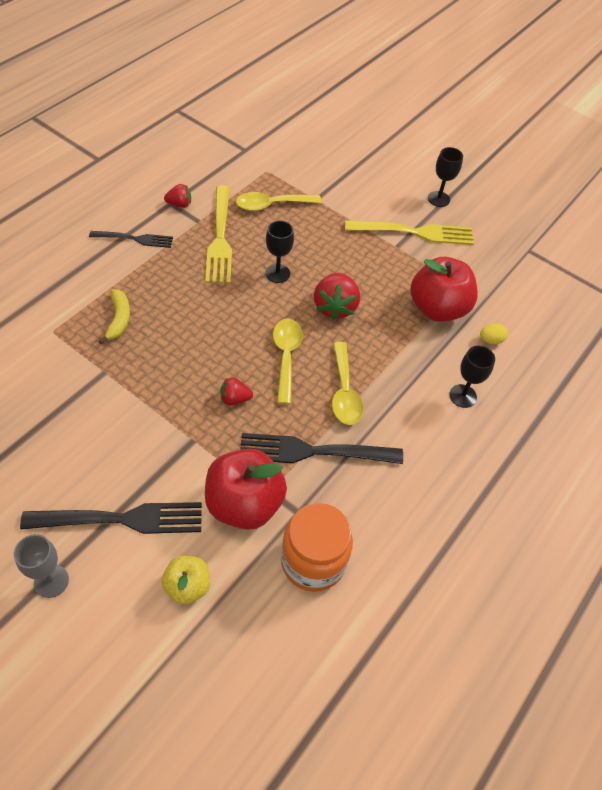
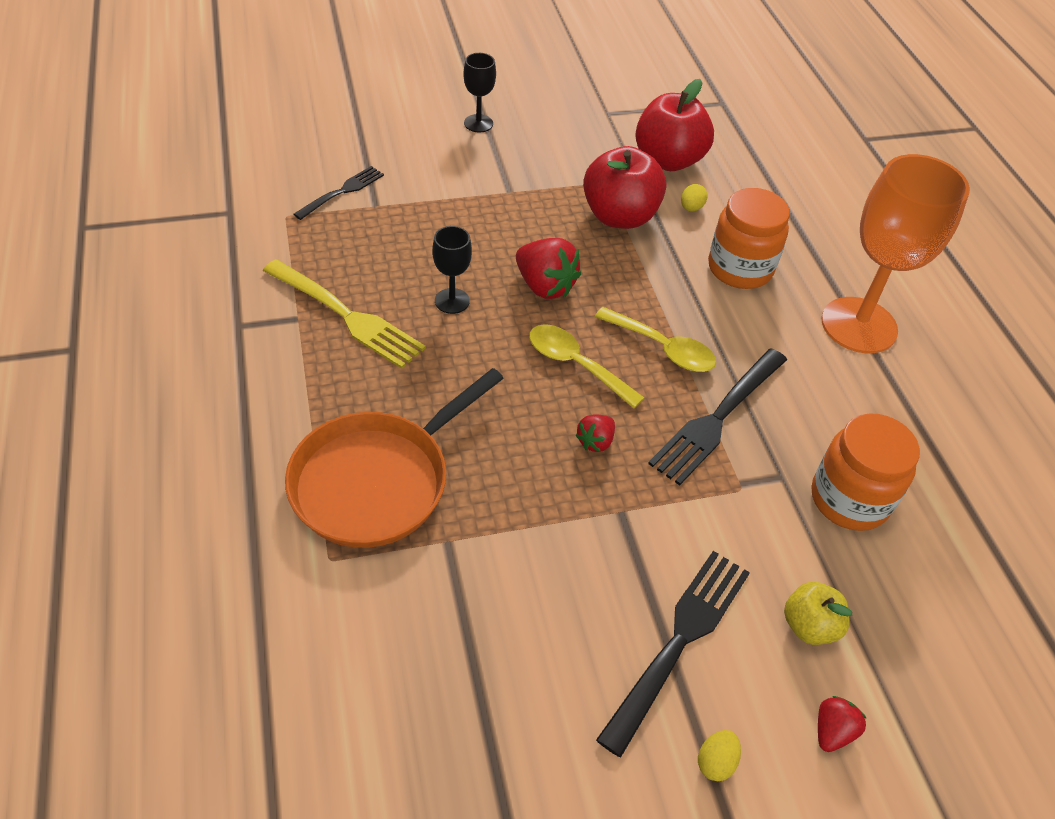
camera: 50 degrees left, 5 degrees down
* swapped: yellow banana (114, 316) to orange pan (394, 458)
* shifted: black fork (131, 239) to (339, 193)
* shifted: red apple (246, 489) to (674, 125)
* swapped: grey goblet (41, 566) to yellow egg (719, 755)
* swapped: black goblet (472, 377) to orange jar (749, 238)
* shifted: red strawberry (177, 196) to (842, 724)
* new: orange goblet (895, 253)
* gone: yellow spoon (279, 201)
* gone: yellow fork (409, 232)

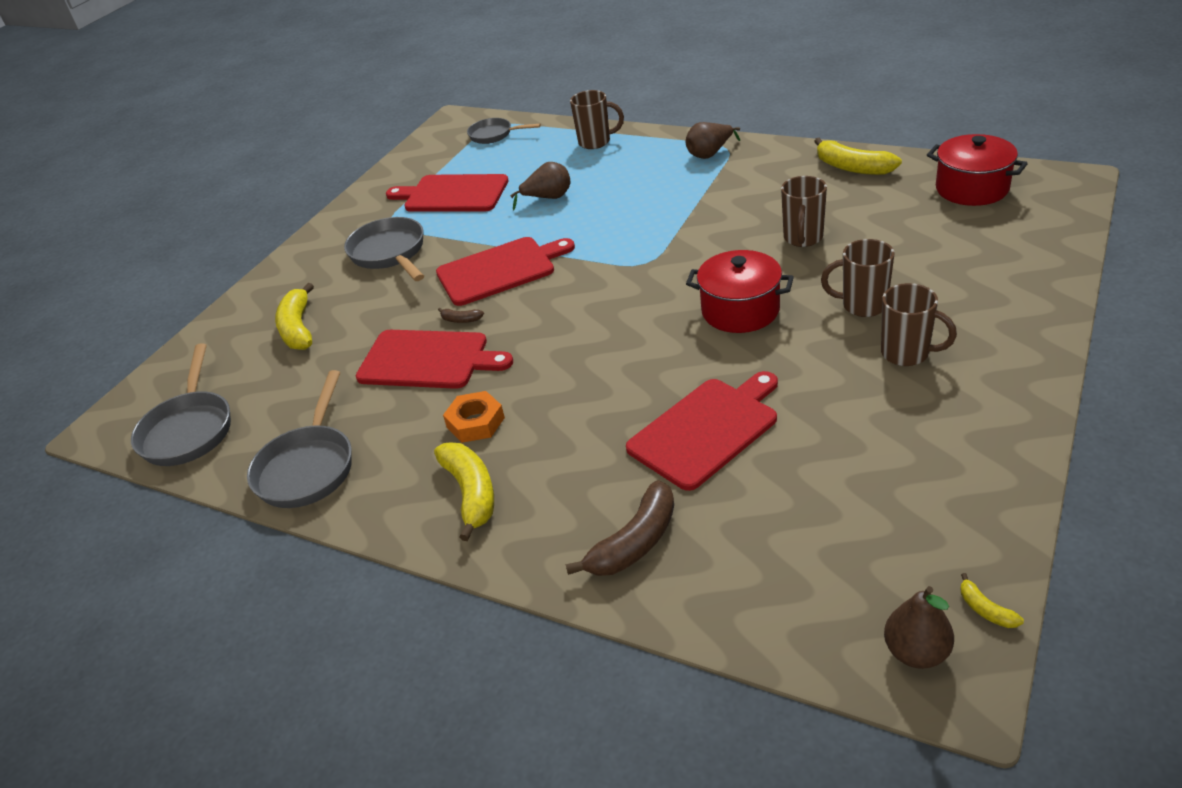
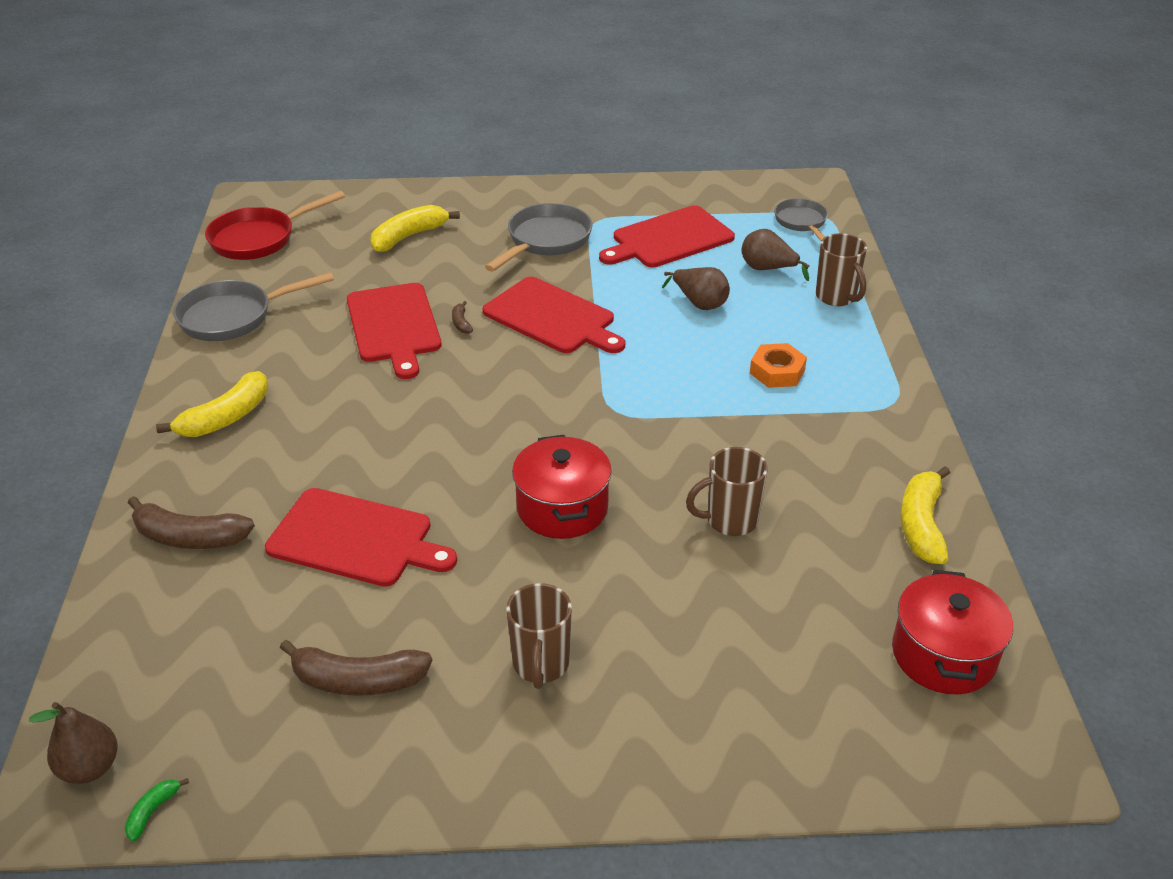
camera: 55 degrees right, 0 degrees up
* repainted: yellow banana (992, 600) to green banana (157, 810)
* repainted: grey pan (181, 404) to red pan (275, 225)
* new: brown banana (356, 668)
* rotated: red cutting board (447, 193) = (667, 236) 105 degrees counterclockwise
* shifted: brown pear (713, 140) to (775, 255)
* shifted: orange nut (474, 417) to (778, 365)
* gone: brown mug (858, 278)

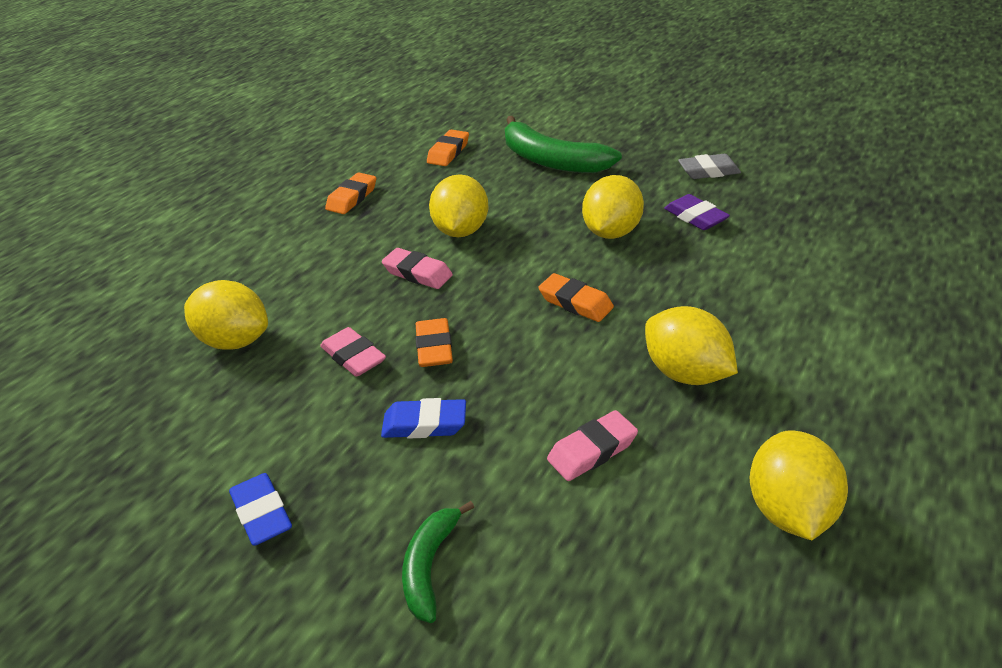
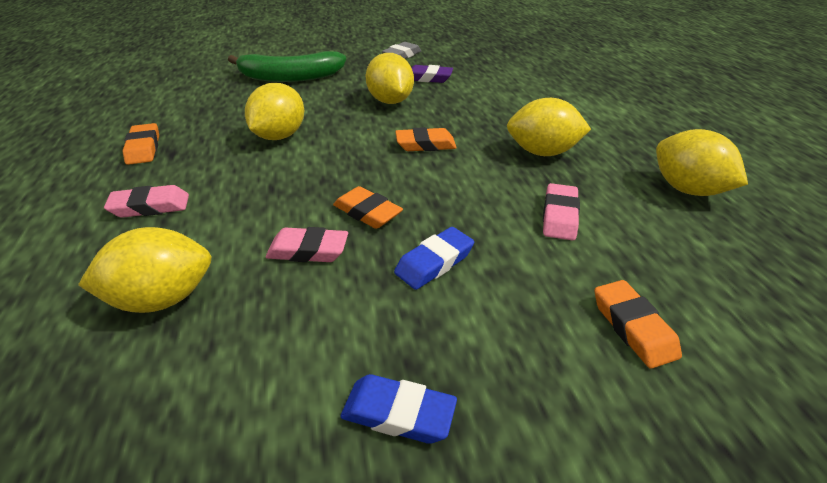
camera: 45 degrees left, 0 degrees up
* shifted: pink eraser (417, 268) to (146, 201)
* rotated: yellow lemon (458, 205) = (274, 111) 60 degrees clockwise
* shifted: orange eraser (448, 148) to (638, 324)
* gone: green banana (438, 562)

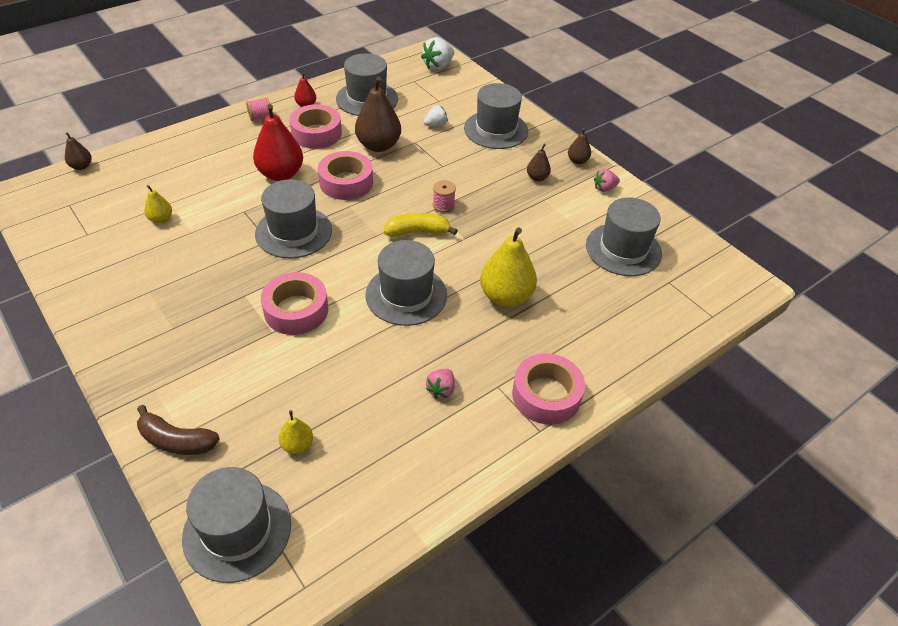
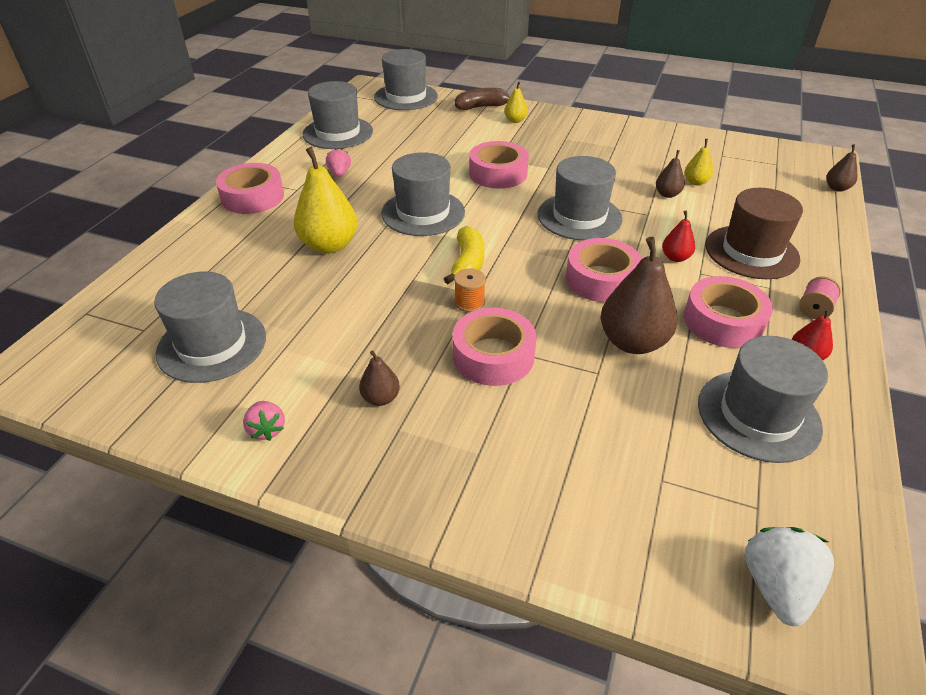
camera: 150 degrees right, 5 degrees down
* rotated: pink strawberry (607, 180) = (264, 421) 120 degrees clockwise
* shifted: grey hat (496, 116) to (337, 115)
* rotated: yellow banana (421, 225) = (464, 255) 45 degrees counterclockwise
* new: pink tape (494, 347)
* repainted: pink spool (444, 196) to orange spool (470, 290)
* shifted: yellow pear (296, 432) to (516, 102)
* shifted: brown pear (579, 146) to (670, 174)
* scaled: red pear (278, 142) = (678, 236) x0.50
* new: brown hat (754, 233)
* gone: white strawberry (436, 116)

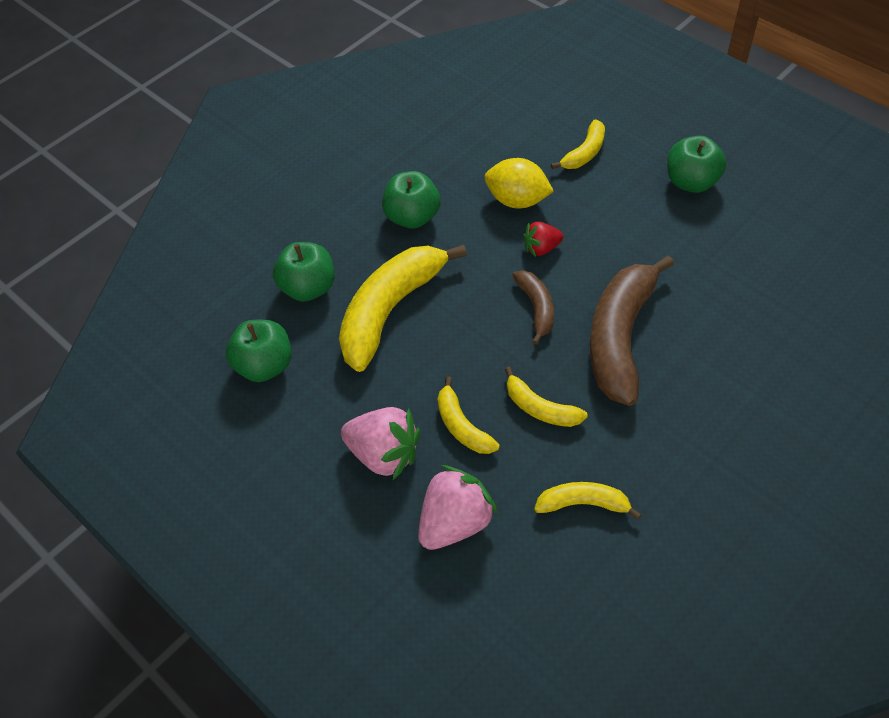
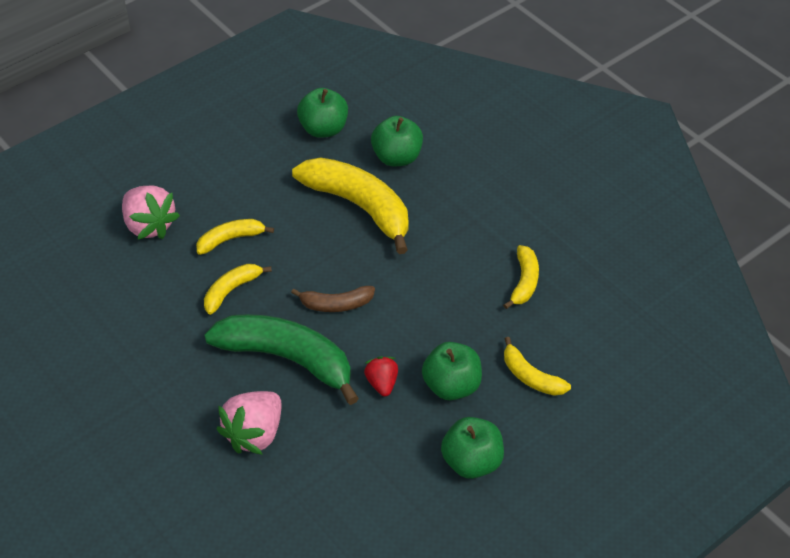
camera: 95 degrees right, 5 degrees down
* repainted: brown banana (632, 330) to green banana (281, 359)
* shifted: pink strawberry (380, 443) to (249, 423)
* shifted: red strawberry (543, 239) to (381, 376)
* shifted: green apple (411, 199) to (452, 371)
* shifted: yellow banana (587, 500) to (521, 277)
* gone: yellow lemon (519, 183)

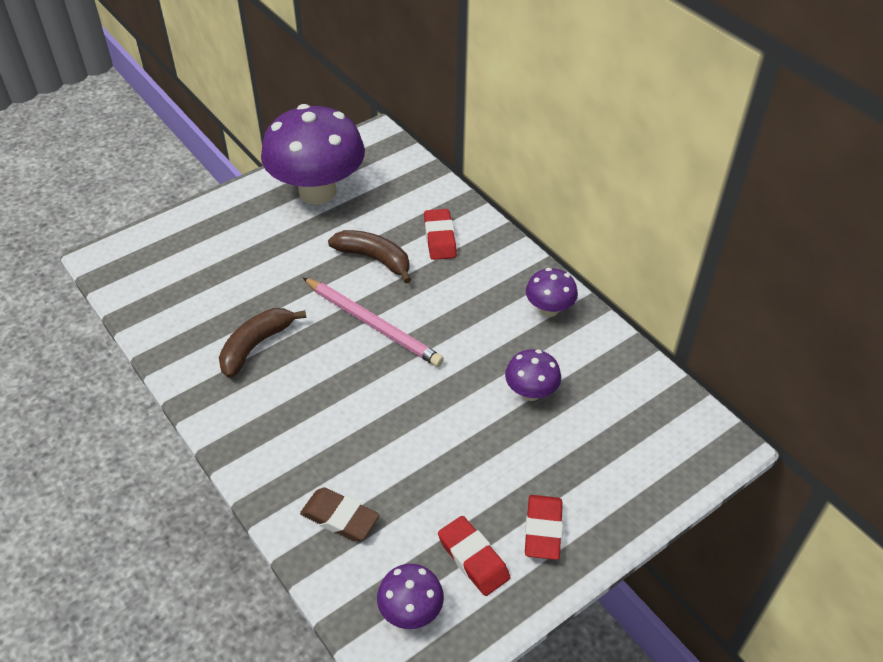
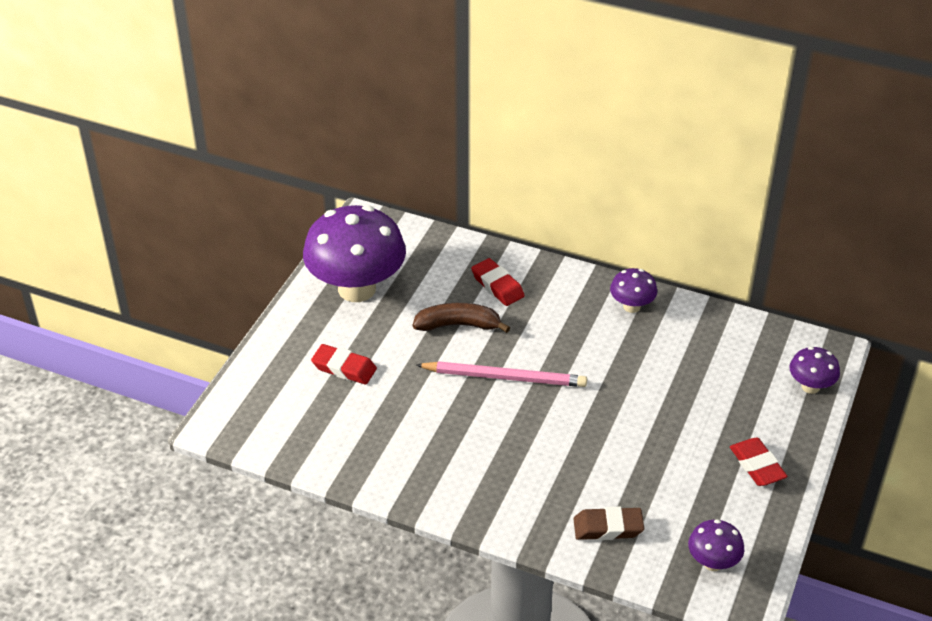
camera: 30 degrees left, 5 degrees down
* shifted: red eraser (474, 556) to (344, 364)
* shifted: purple mushroom (533, 375) to (814, 370)
* gone: brown banana (262, 343)

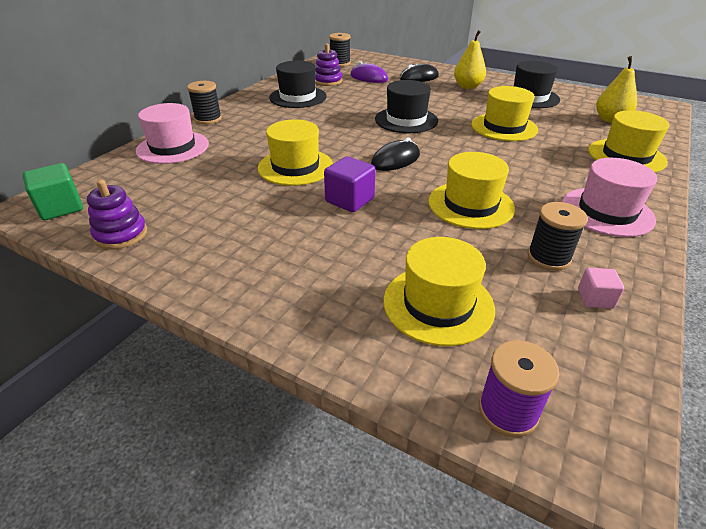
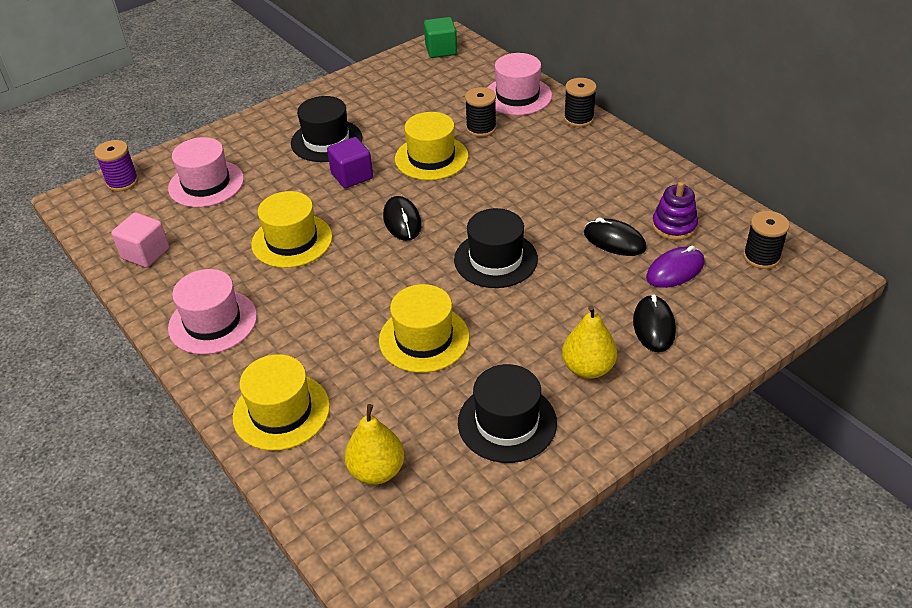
camera: 115 degrees right, 5 degrees up
* scaled: pink cube (601, 288) = (140, 240) x1.66
* repainted: yellow hat (439, 291) to pink hat (206, 172)
* shifted: black hat (297, 84) to (327, 129)
* shifted: black spool (558, 236) to (480, 112)
* new: black mouse (615, 236)
* gone: purple stacking toy (117, 214)

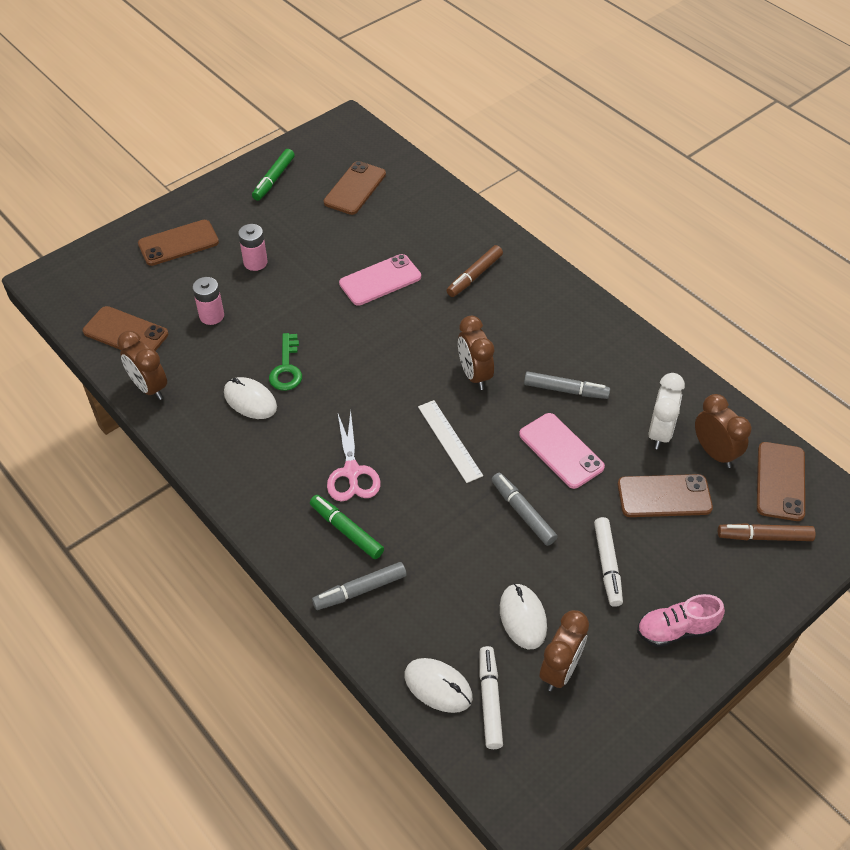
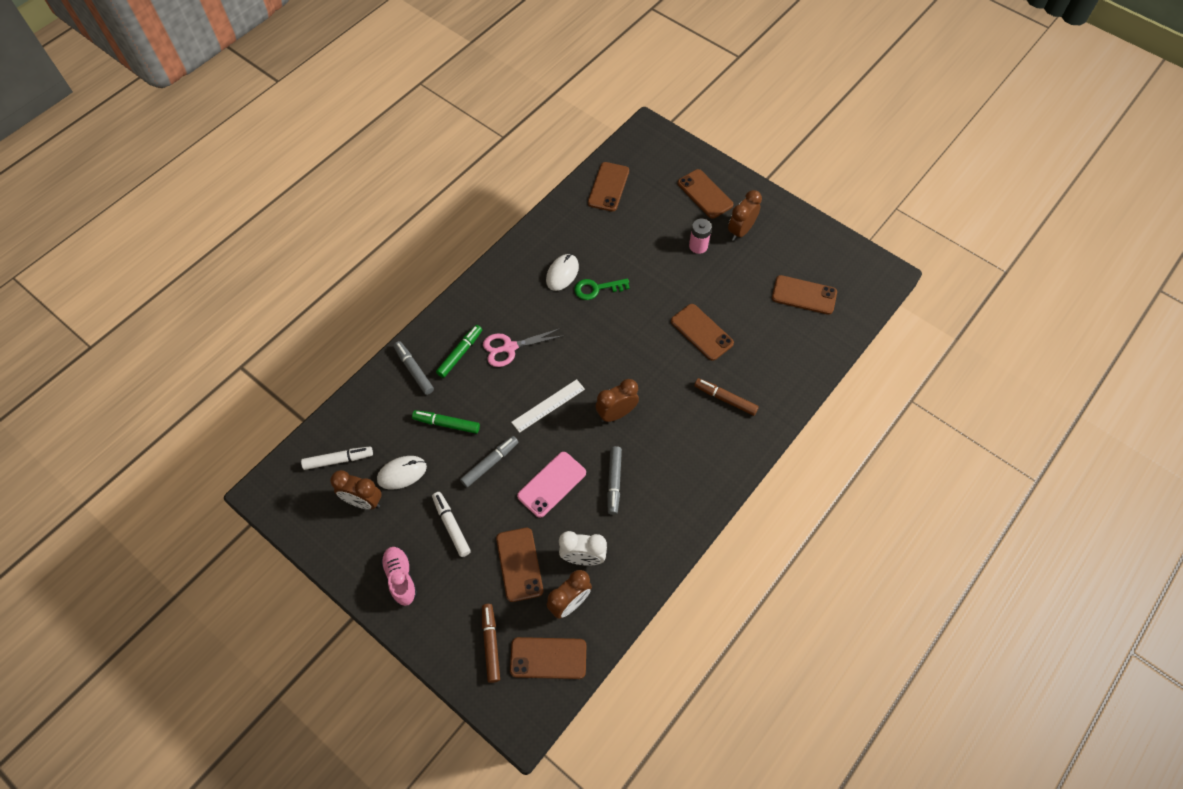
camera: 80 degrees right, 10 degrees up
* shifted: green marker (273, 175) to (446, 422)
* rotated: white marker (608, 562) = (451, 524) 75 degrees clockwise
* repainted: pink phone (380, 280) to brown phone (702, 332)
* shifted: brown clock (142, 365) to (745, 215)
* gone: pink battery (208, 301)
* gone: white mouse (438, 685)

